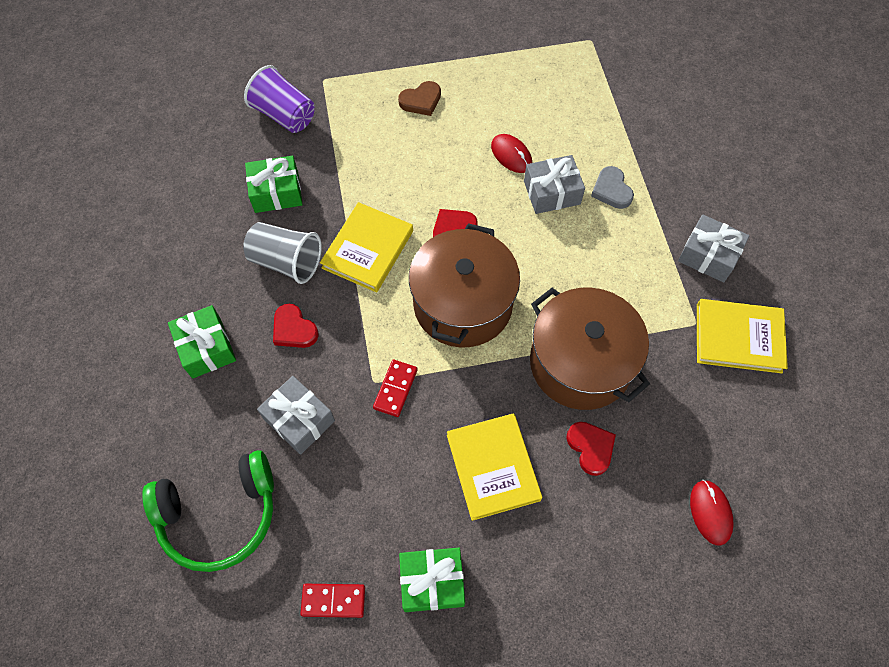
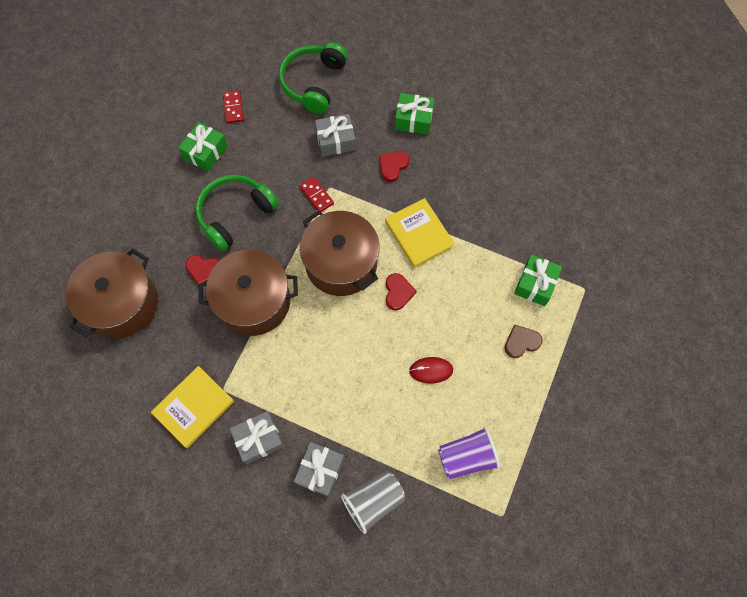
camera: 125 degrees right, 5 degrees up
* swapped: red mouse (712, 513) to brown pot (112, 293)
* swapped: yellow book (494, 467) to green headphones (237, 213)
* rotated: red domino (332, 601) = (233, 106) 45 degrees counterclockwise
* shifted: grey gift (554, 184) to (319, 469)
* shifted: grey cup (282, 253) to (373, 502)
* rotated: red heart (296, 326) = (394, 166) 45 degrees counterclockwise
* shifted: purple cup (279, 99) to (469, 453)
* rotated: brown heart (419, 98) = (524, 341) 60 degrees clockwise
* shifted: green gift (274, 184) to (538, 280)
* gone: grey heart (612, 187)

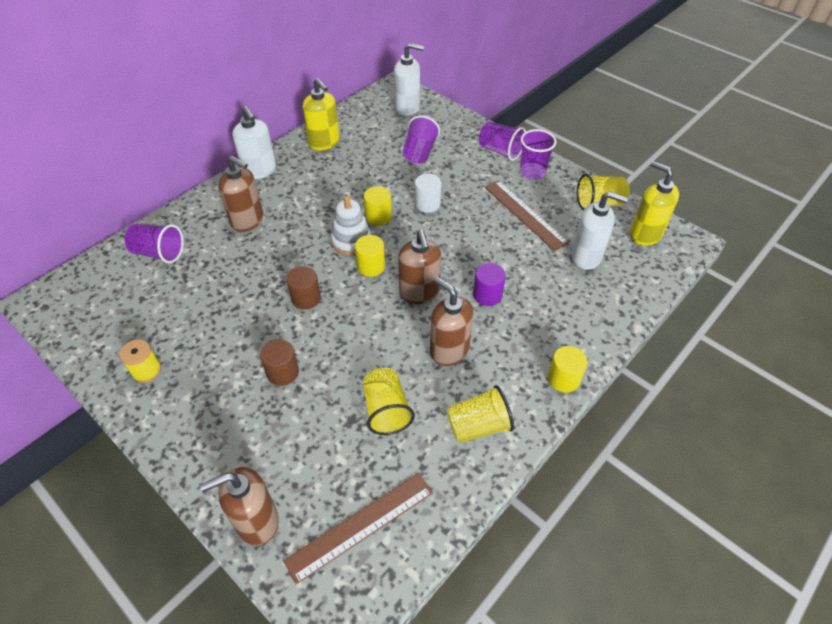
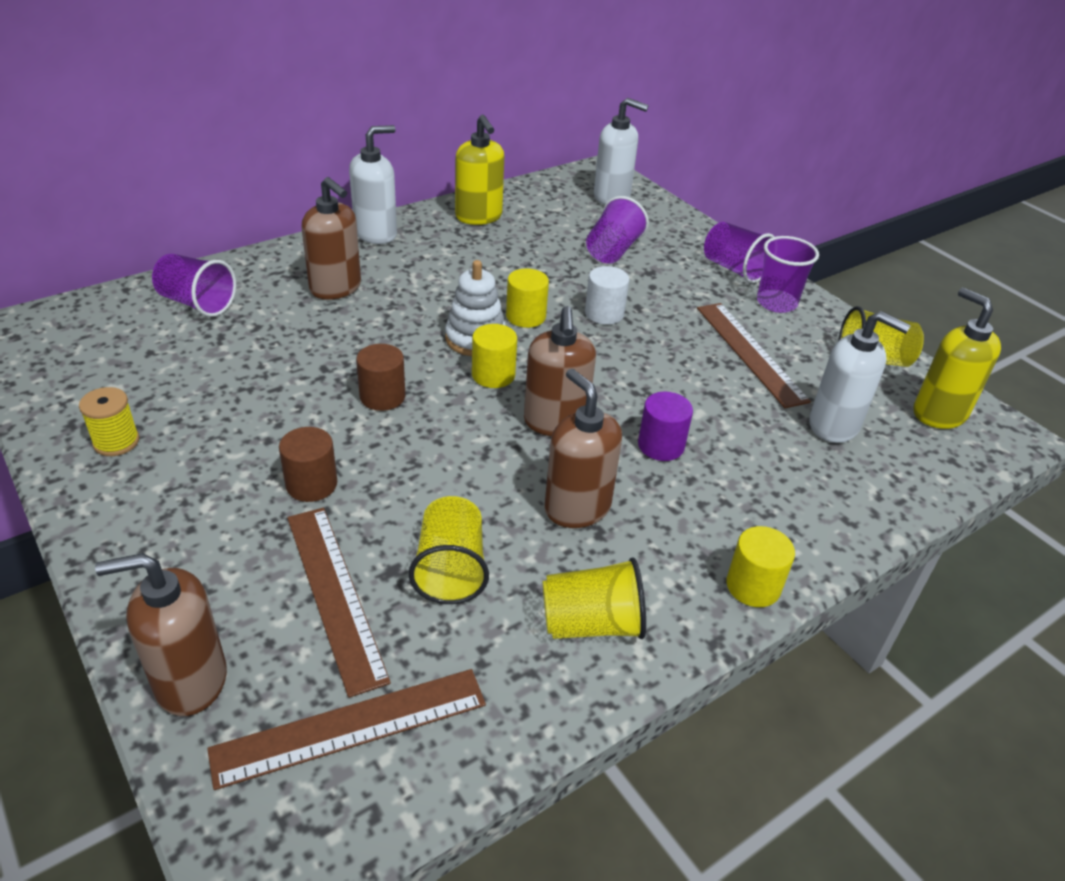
camera: 10 degrees right, 10 degrees down
* new: brown ruler (339, 603)
* rotated: white soap dispenser (254, 142) = (373, 184) 105 degrees counterclockwise

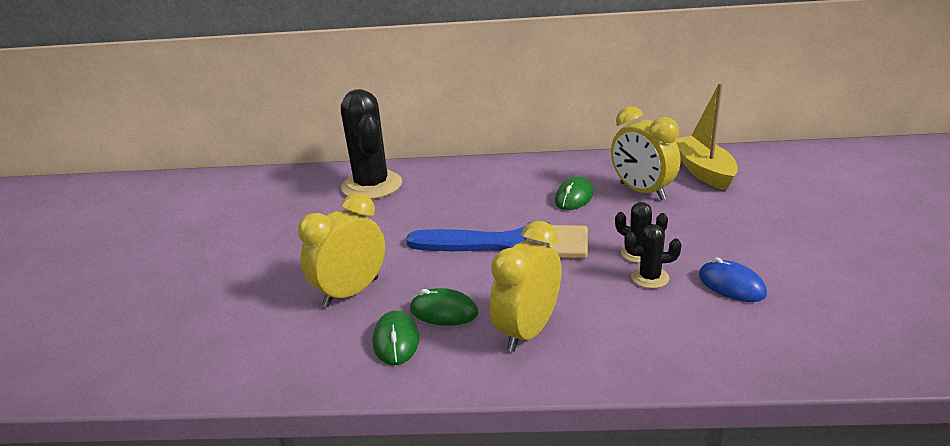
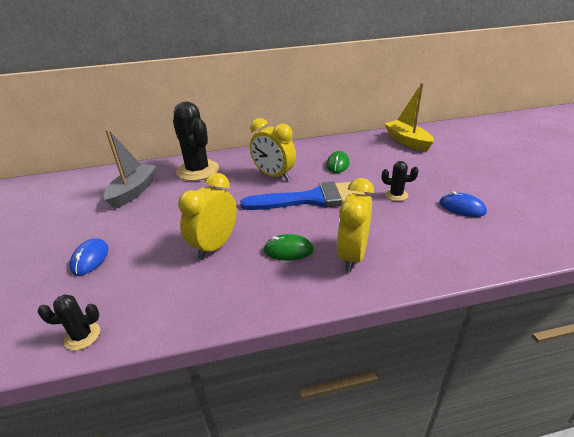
camera: 15 degrees left, 5 degrees up
* shifted: black cactus (652, 256) to (69, 322)
* new: blue mouse (88, 257)
* new: grey boat (130, 169)
* shifted: yellow clock (645, 153) to (273, 149)
* gone: green mouse (396, 338)

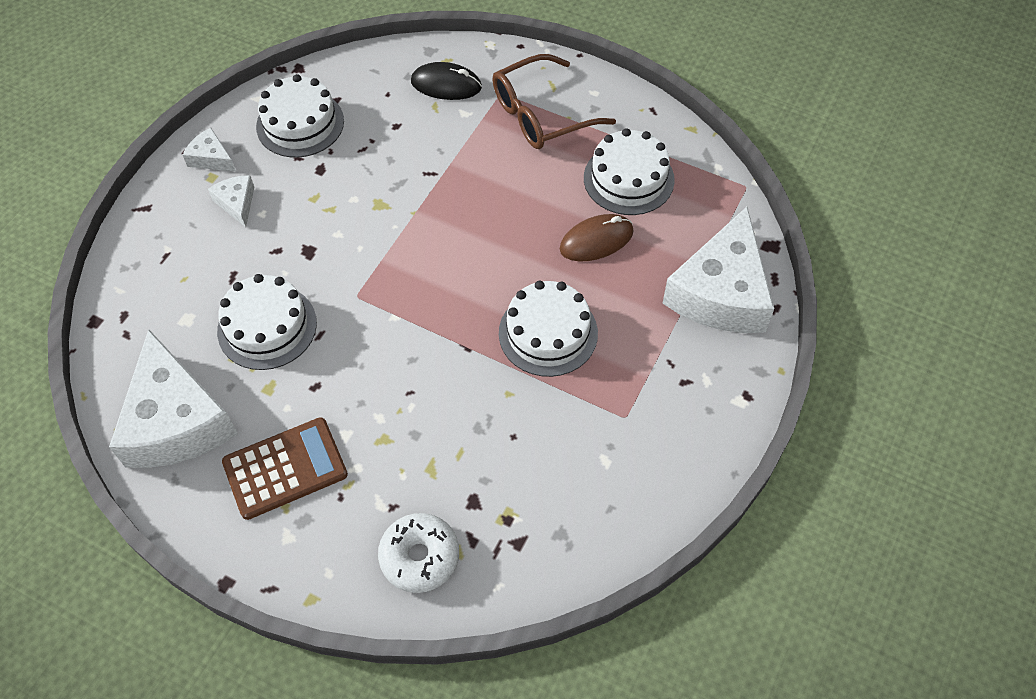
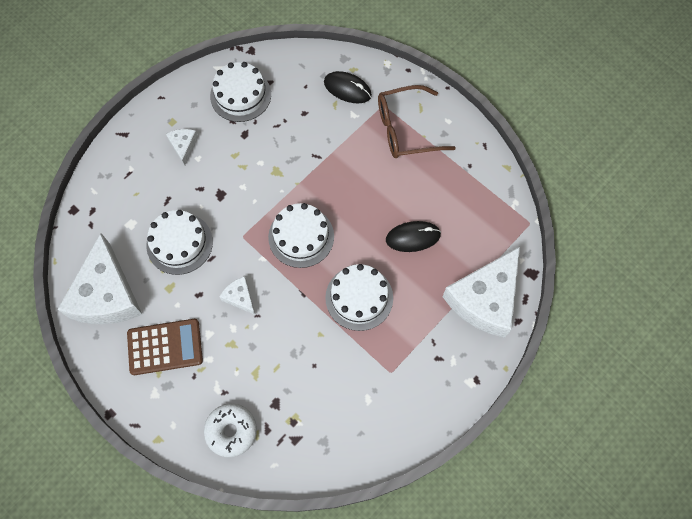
camera: 15 degrees right, 10 degrees up
* shifted: white cheese (209, 150) to (237, 295)
* shifted: white cake (629, 171) to (301, 235)
* repainted: brown mouse (597, 238) to black mouse (413, 236)

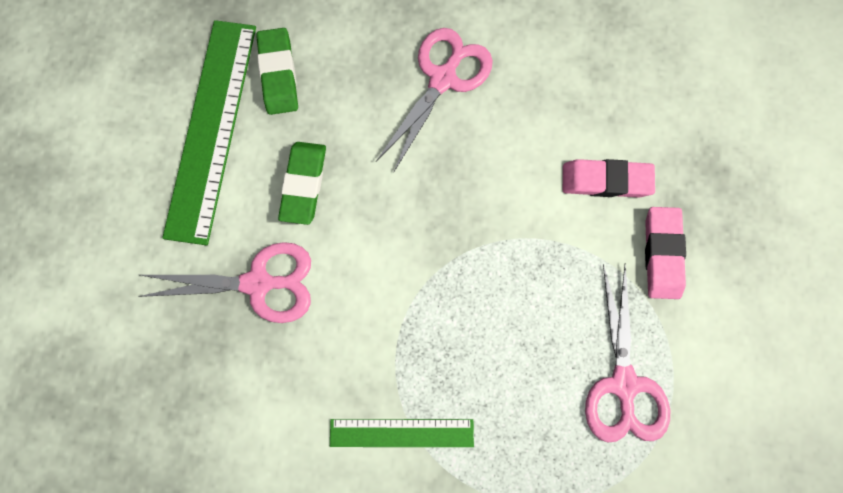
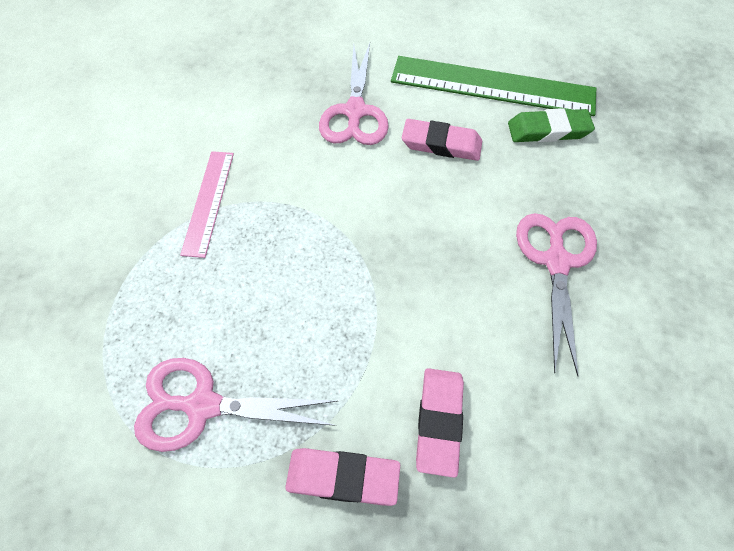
camera: 95 degrees right, 15 degrees down
* repainted: green ruler (402, 433) to pink ruler (207, 204)
* repainted: green eraser (302, 183) to pink eraser (442, 140)
* rotated: pink scissors (434, 100) = (556, 295) 120 degrees counterclockwise

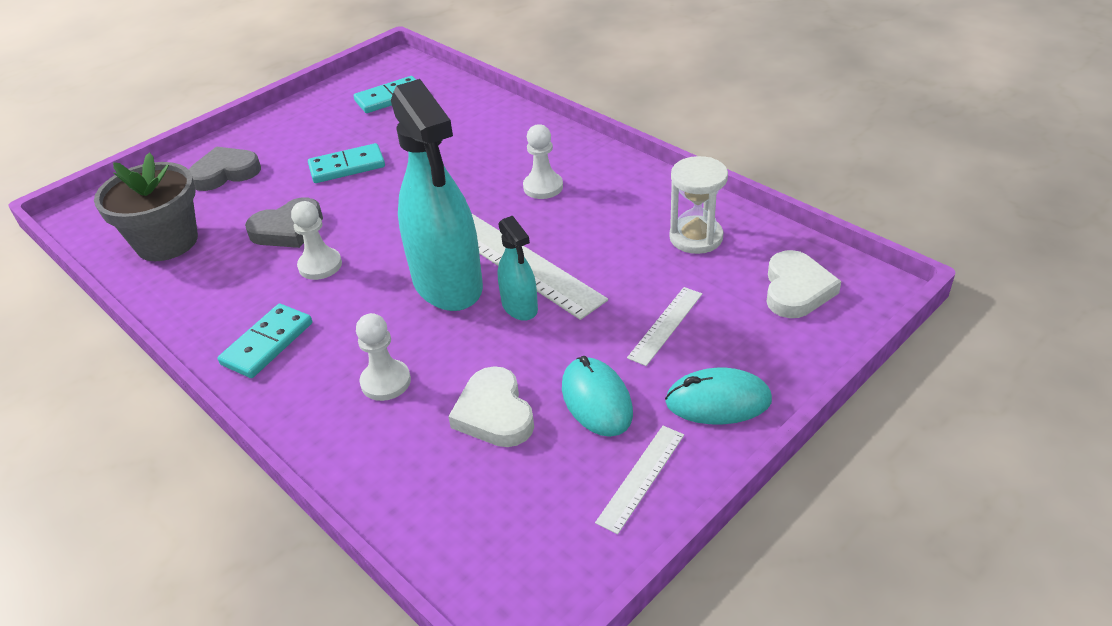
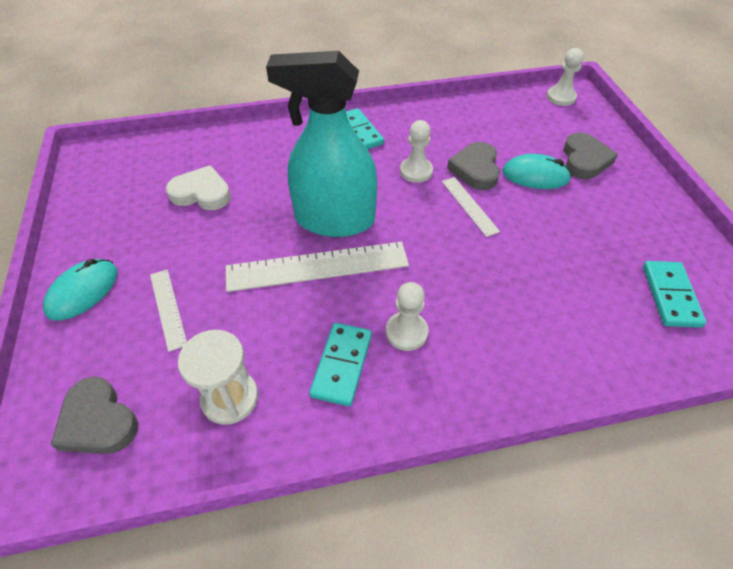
camera: 120 degrees right, 10 degrees up
* repainted: white heart (803, 284) to grey heart (94, 415)
* shifted: turquoise domino (346, 163) to (340, 364)
* shifted: white ruler (639, 480) to (471, 207)
* shifted: turquoise mouse (597, 396) to (537, 171)
* shifted: white pawn (383, 357) to (565, 77)
* gone: grey flower pot (146, 206)
* gone: turquoise spray bottle (518, 268)

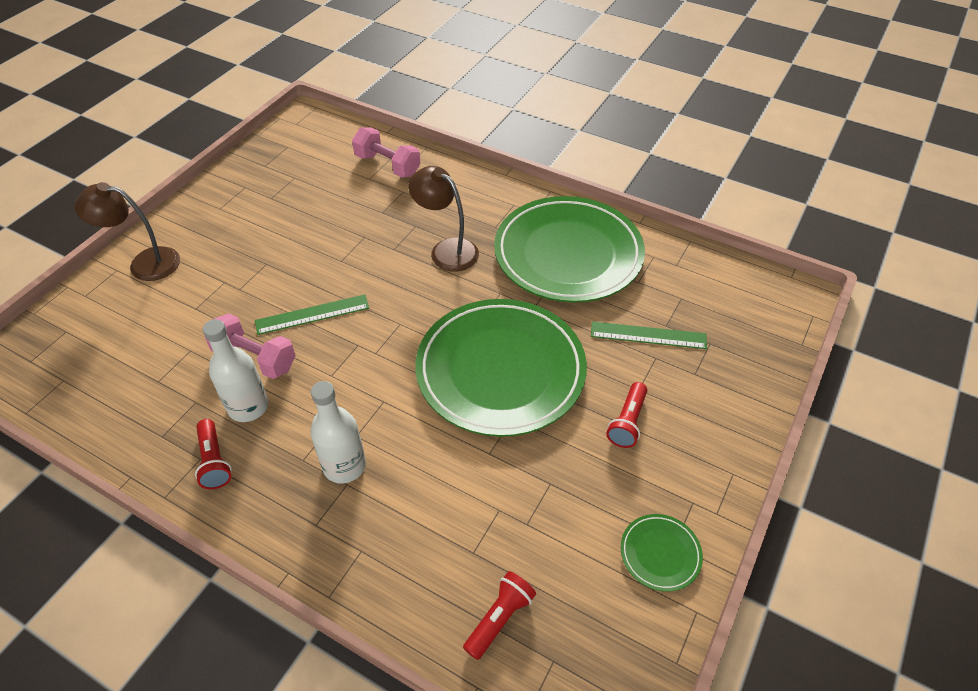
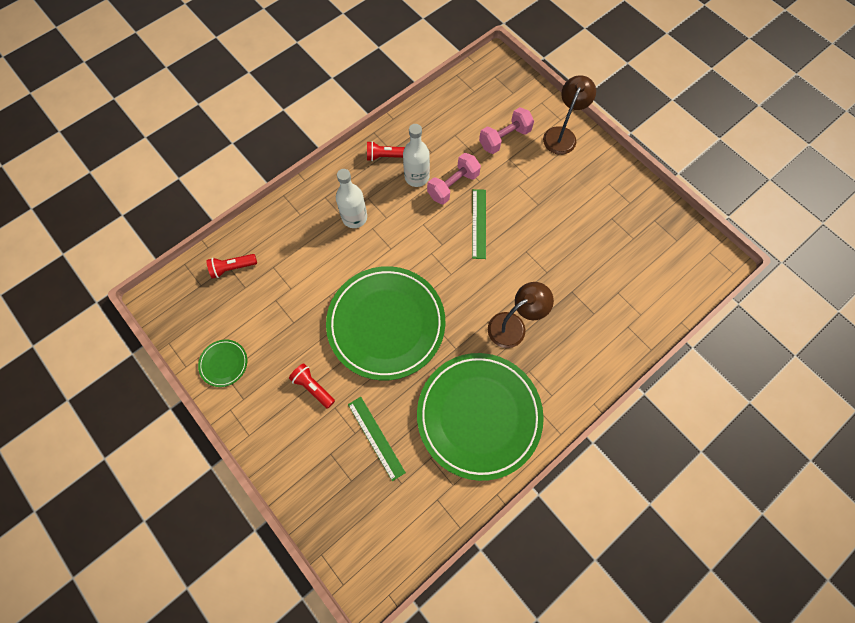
camera: 110 degrees right, 20 degrees up
* rotated: red flashlight (499, 615) = (231, 266) 105 degrees clockwise
* rotated: green ruler (649, 335) = (377, 439) 60 degrees counterclockwise
* shifted: pink dumbbell (386, 152) to (506, 130)

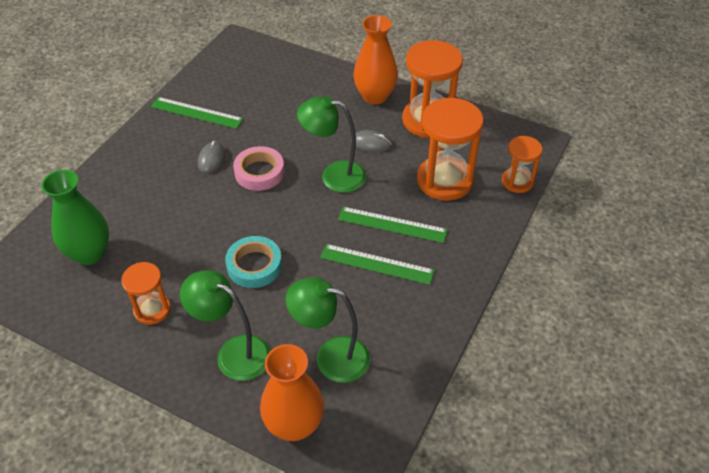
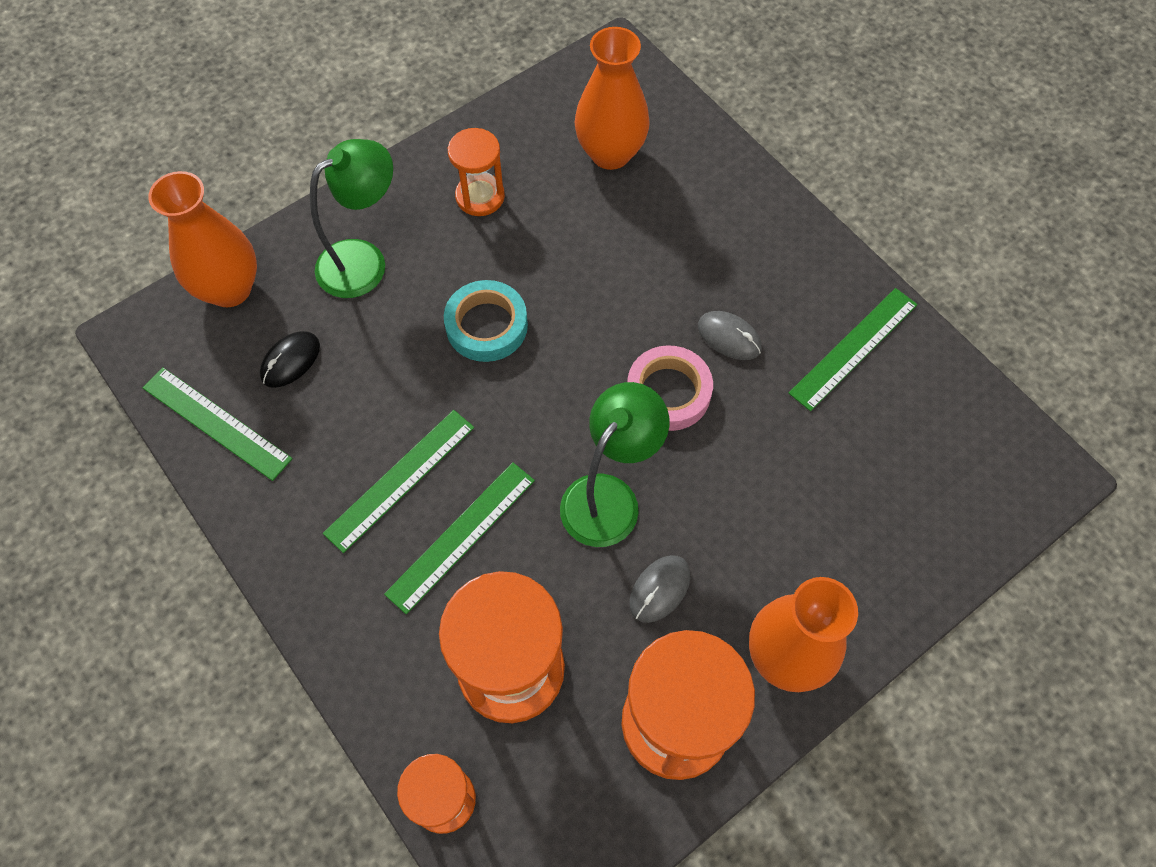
camera: 115 degrees right, 15 degrees up
* new: green ruler (218, 424)
* swapped: green lamp (328, 330) to black mouse (290, 359)
* repainted: green vase (75, 217) to orange vase (612, 98)

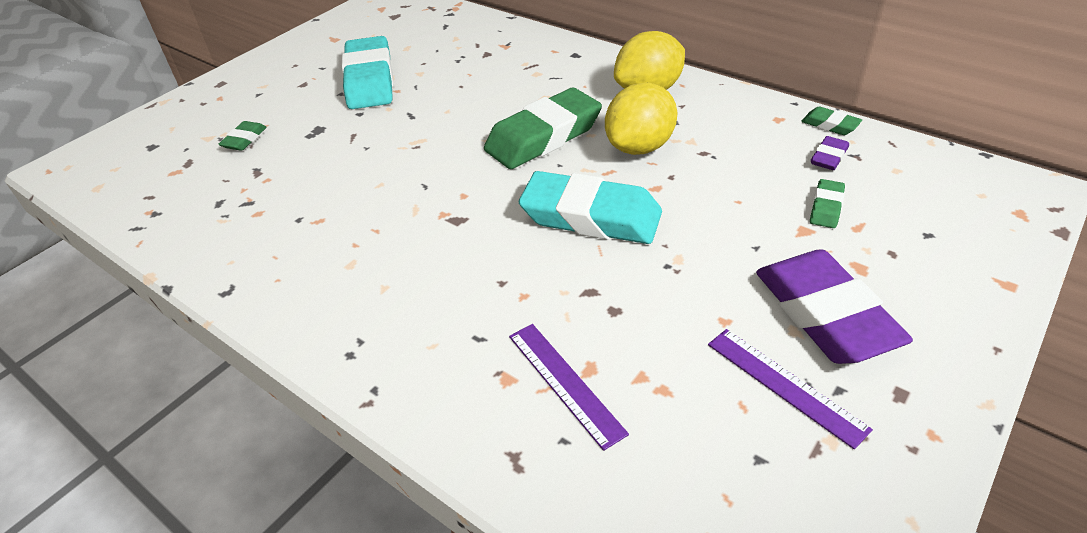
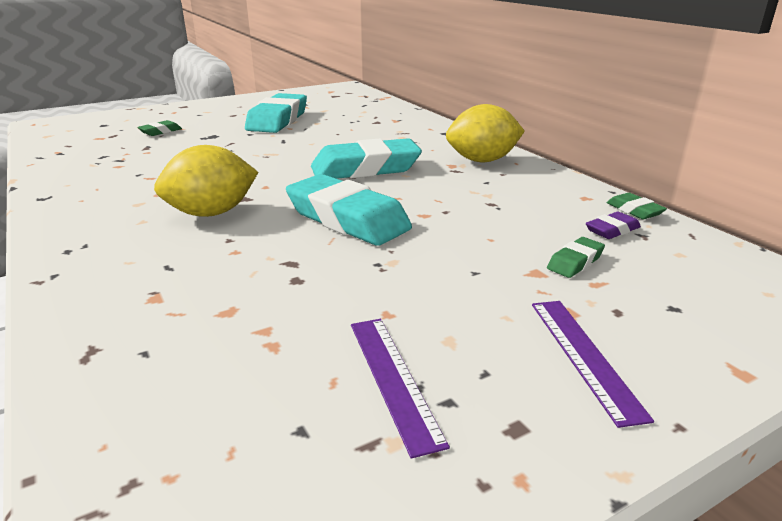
camera: 20 degrees right, 15 degrees down
* shifted: yellow lemon (641, 119) to (206, 181)
* repainted: green eraser (543, 128) to turquoise eraser (366, 158)
* shifted: purple ruler (569, 387) to (593, 364)
* gone: purple eraser (834, 306)

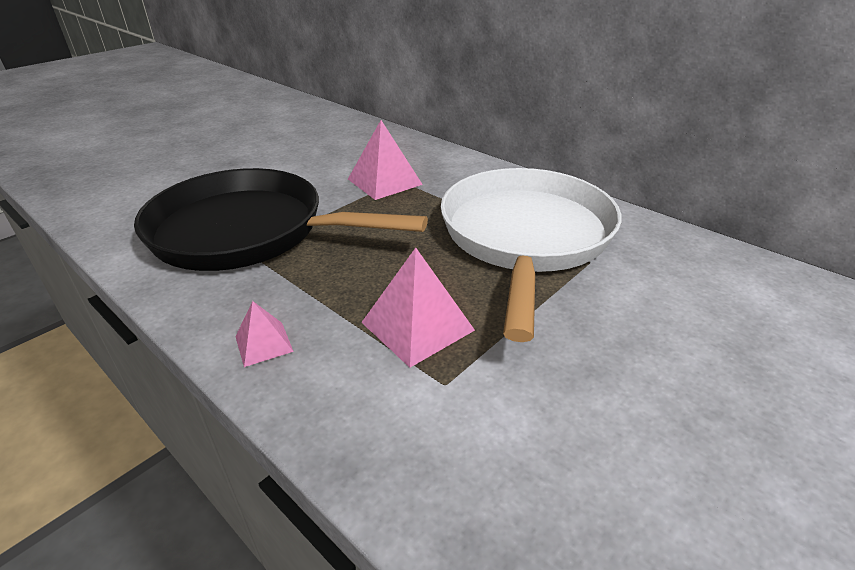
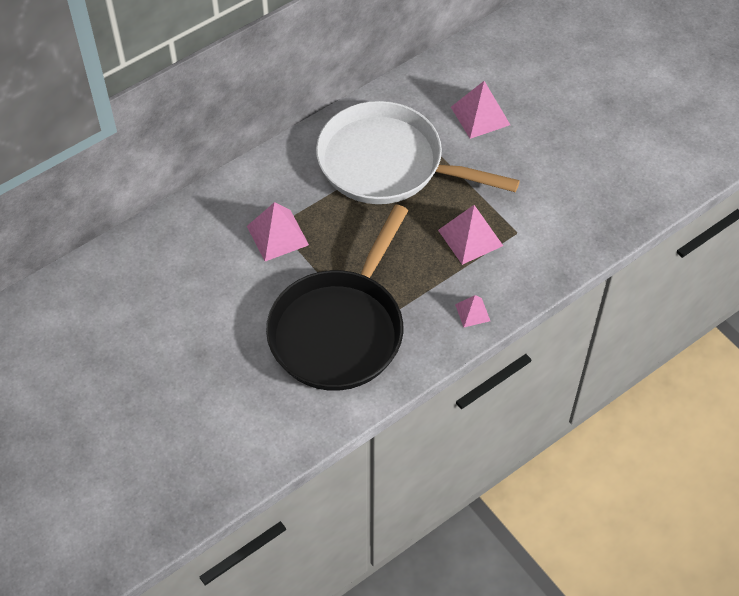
camera: 80 degrees left, 20 degrees up
* new: pink pyramid (480, 110)

